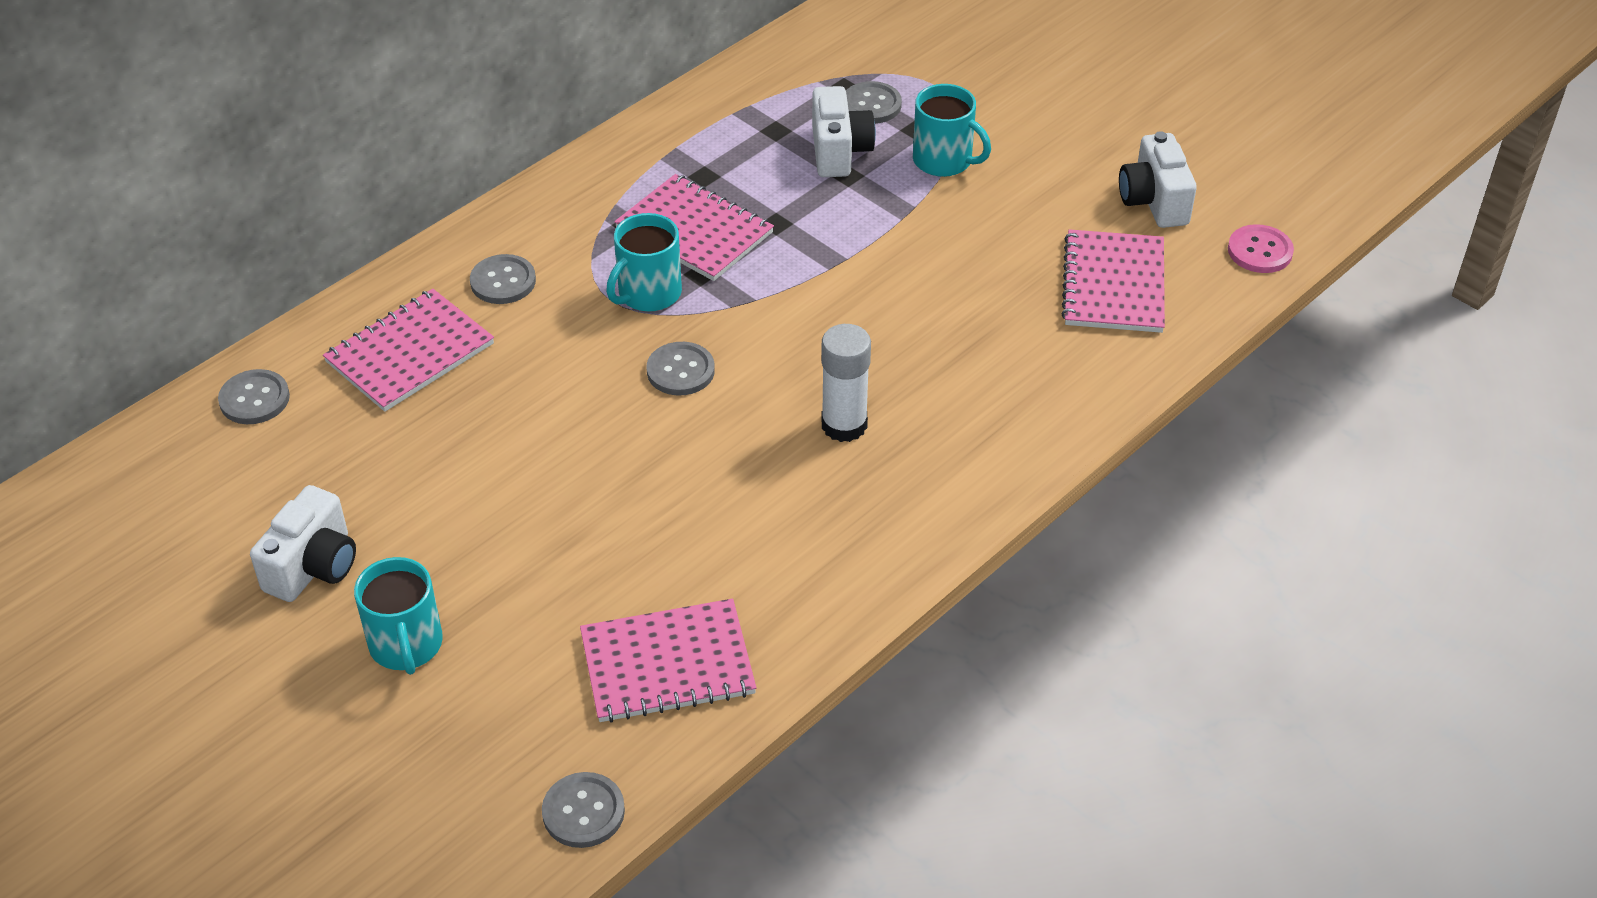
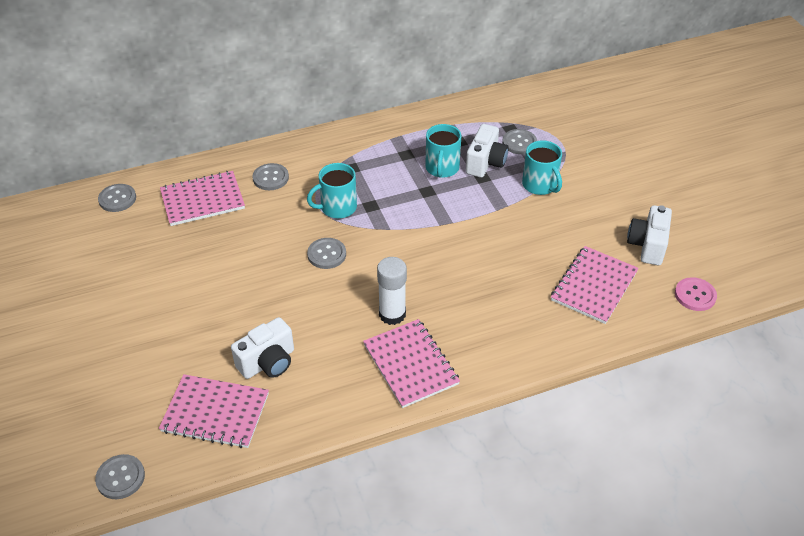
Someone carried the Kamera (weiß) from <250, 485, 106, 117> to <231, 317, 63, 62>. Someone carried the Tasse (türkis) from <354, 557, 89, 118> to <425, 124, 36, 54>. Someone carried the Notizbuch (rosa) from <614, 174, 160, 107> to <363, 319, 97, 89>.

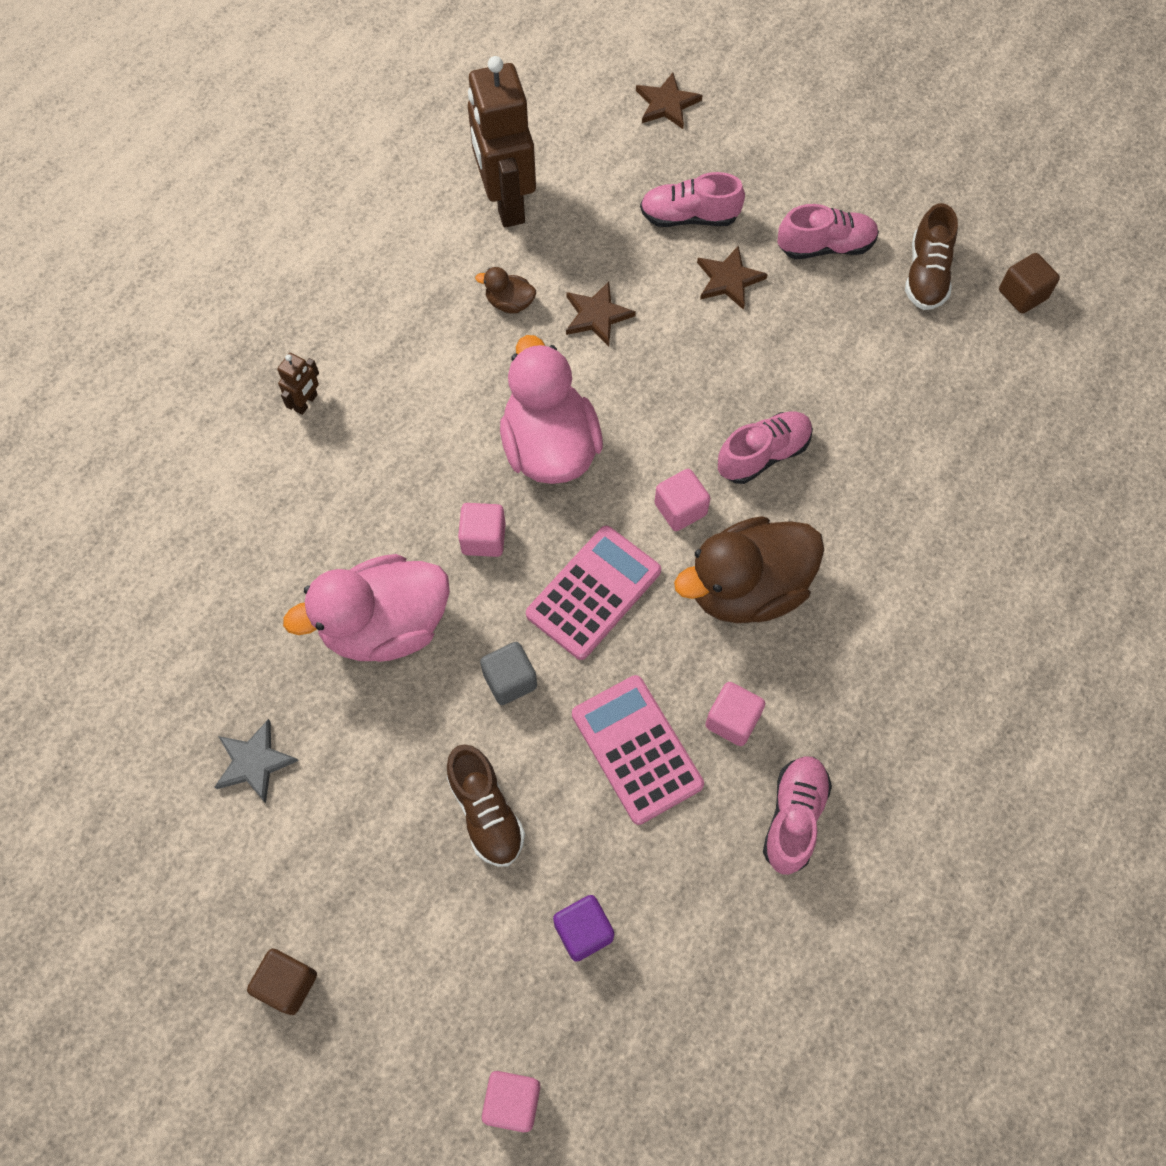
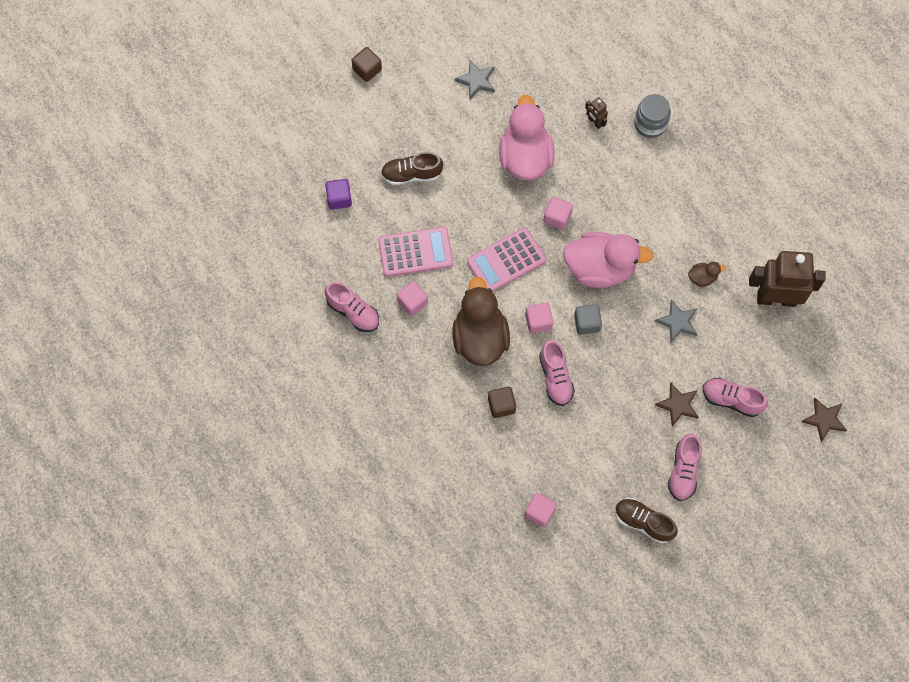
Someone put down the Einmachglas (grau) at <634, 94, 37, 44>. Someone carried the Roboter (braun) from <277, 353, 42, 62> to <585, 97, 23, 32>. Someone carried the Kubus (grau) from <480, 642, 57, 63> to <574, 304, 28, 31>. Someone carried the Kubus (rosa) from <482, 1071, 58, 61> to <524, 493, 33, 34>. Someone carried the Kubus (braun) from <999, 253, 61, 61> to <488, 387, 28, 31>. Someone repainted the Stern (braun) at <566, 281, 70, 66>, which became the Stern (grau) at <655, 299, 43, 43>. Someone rotated the Ente (braun) at <475, 267, 61, 46> by 45 degrees clockwise. Someone rotated the Taschenrechner (rosa) at <526, 526, 135, 134> by 90 degrees clockwise. Someone rotated the Schuh (rosa) at <640, 172, 105, 55> by 90 degrees counterclockwise.

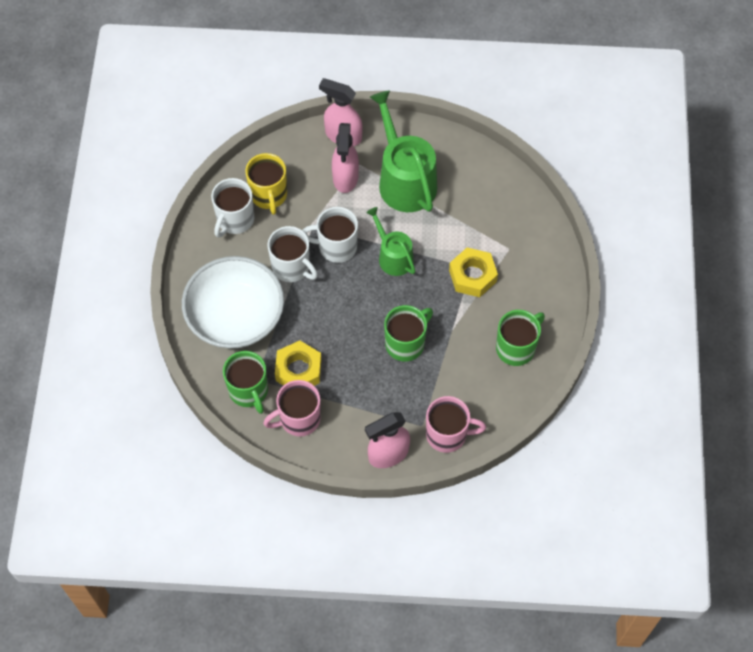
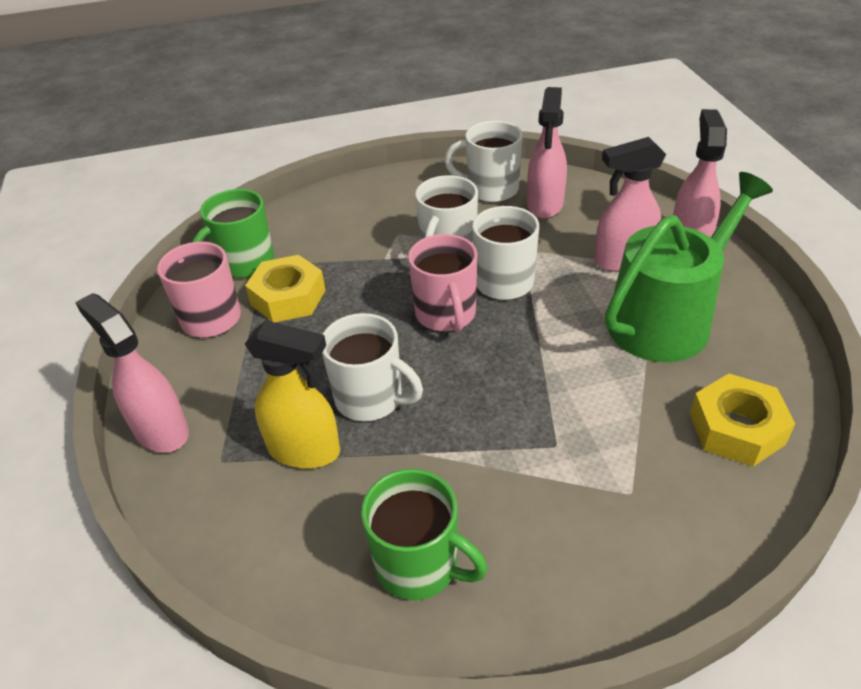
Someone took away the Schüssel (weiß) at <182, 256, 102, 93>. Someone took away the Gießkanne (grün) at <366, 207, 49, 69>. Someone put down the Sprühflasche (gelb) at <245, 320, 95, 149>. Someone carried the Tasse (rosa) from <426, 396, 60, 57> to <408, 234, 70, 98>. Someone carried the Sechskantmutter (gelb) from <449, 248, 49, 49> to <690, 373, 105, 94>. Someone swapped the Tasse (gelb) at <245, 153, 42, 62> for the Sprühflasche (rosa) at <527, 87, 40, 132>. Someone repainted the Tasse (grün) at <384, 305, 49, 57>, which became the Tasse (weiß) at <322, 313, 101, 108>.

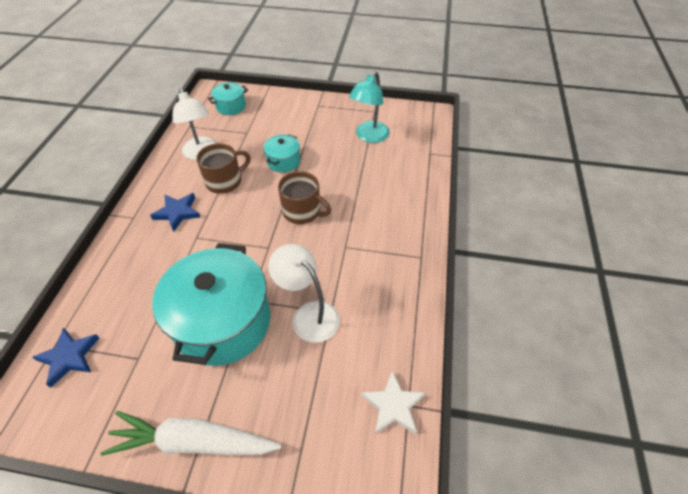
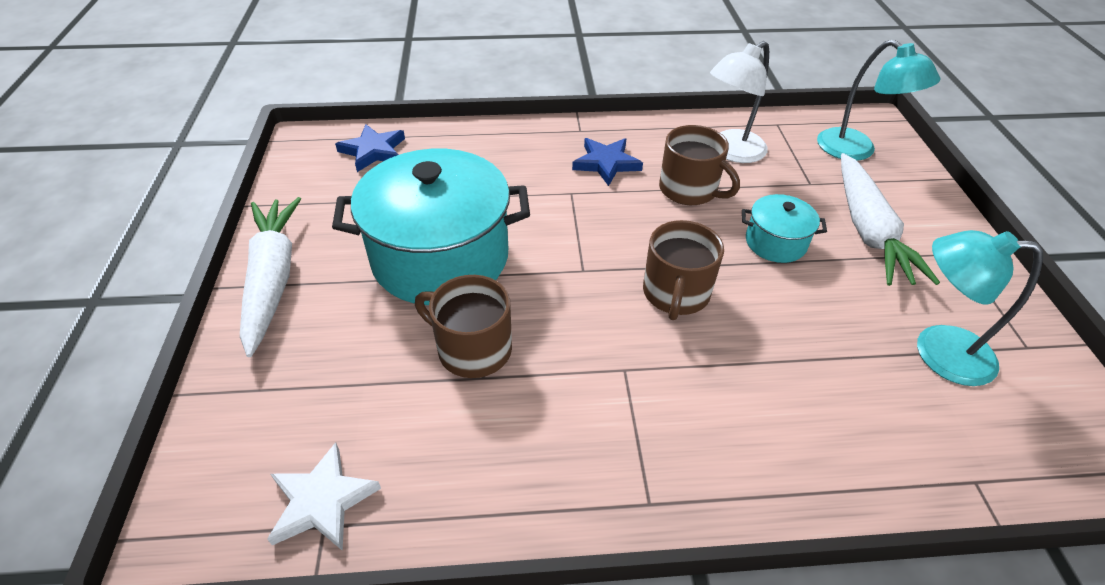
Someone put down the Karotte (weiß) at <841, 153, 99, 133>. Someone swapped the Kochtopf (türkis) at <208, 82, 40, 33> for the Lampe (türkis) at <817, 40, 123, 121>. Someone swapped the Lampe (weiß) at <268, 244, 72, 99> for the Tasse (braun) at <415, 275, 97, 103>.

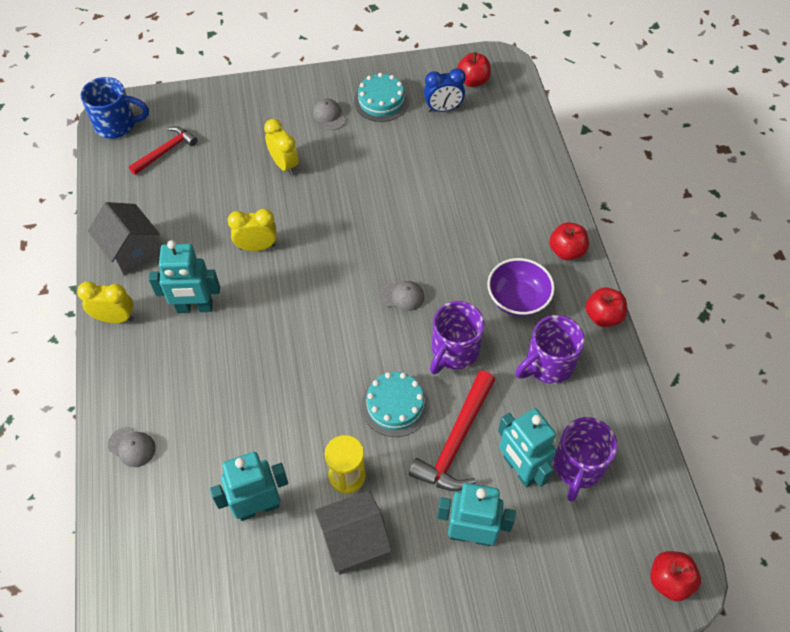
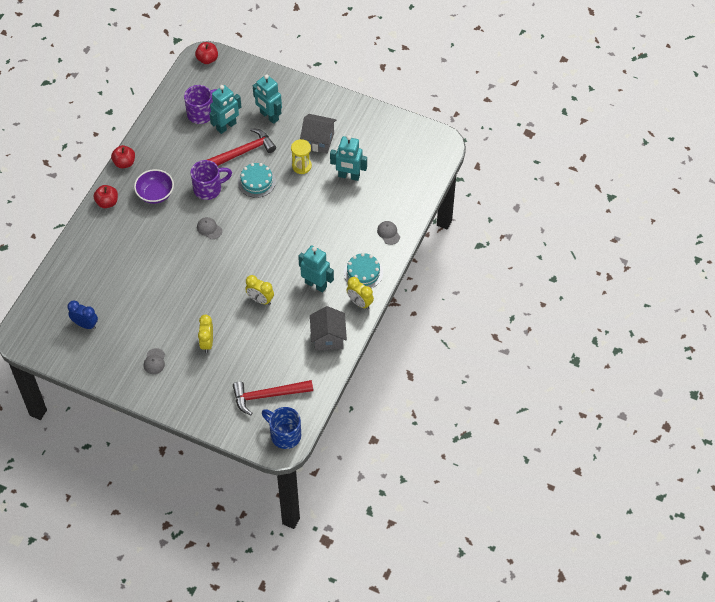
Someone took away the Apfel (rot) at <457, 52, 34, 35>. Someone took away the Tasse (lila) at <515, 315, 70, 69>. Someone carried the Kuchen (türkis) from <354, 73, 55, 49> to <344, 253, 39, 35>. Someone rotated the Roboter (türkis) at <498, 408, 58, 80> by 45 degrees clockwise. Someone scaled the Hammer (rot) at <129, 126, 68, 49> by 1.53.

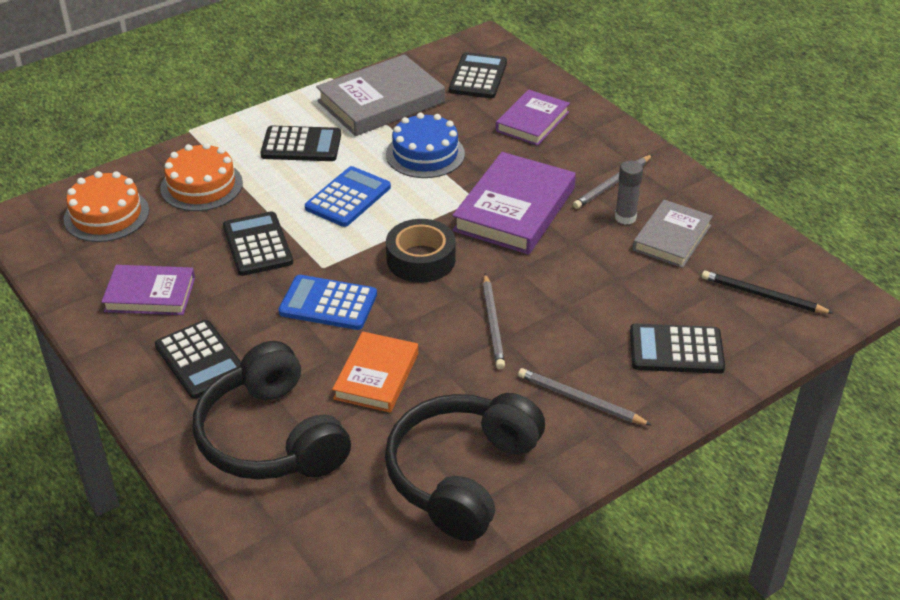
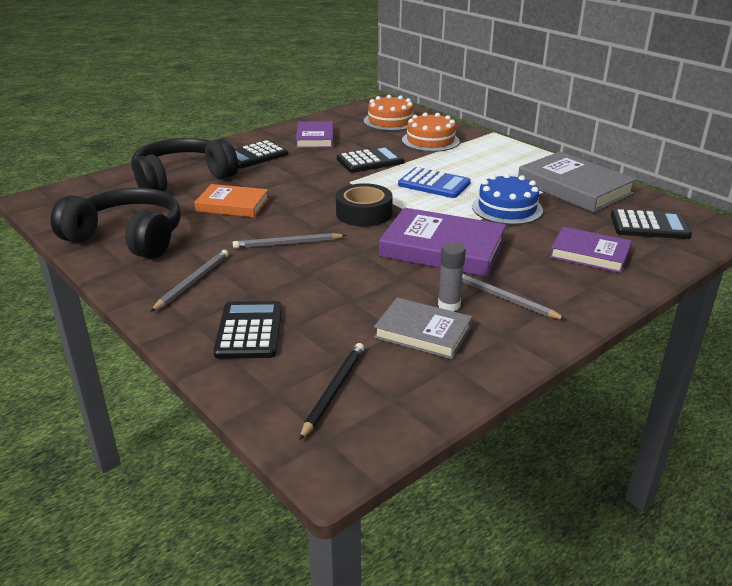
Someone took away the Taschenrechner (schwarz) at <260, 126, 81, 35>. Someone took away the Taschenrechner (blau) at <278, 275, 99, 55>.

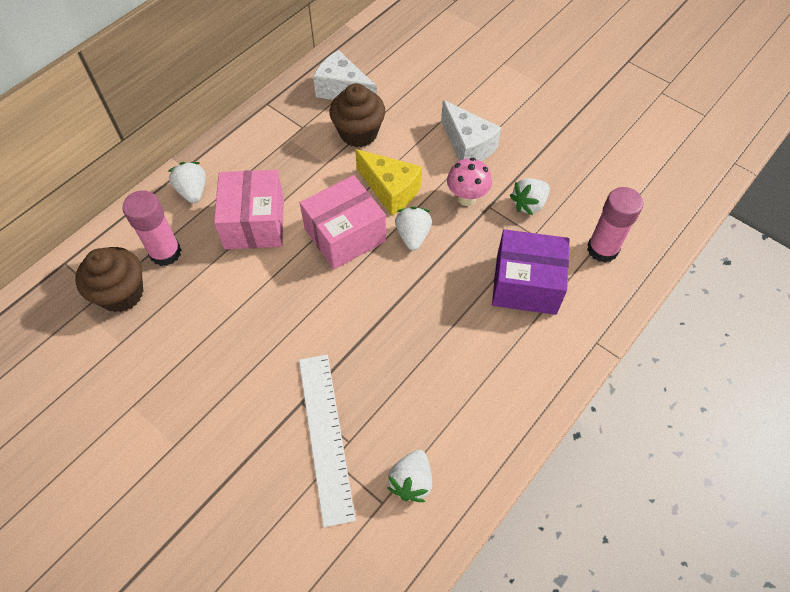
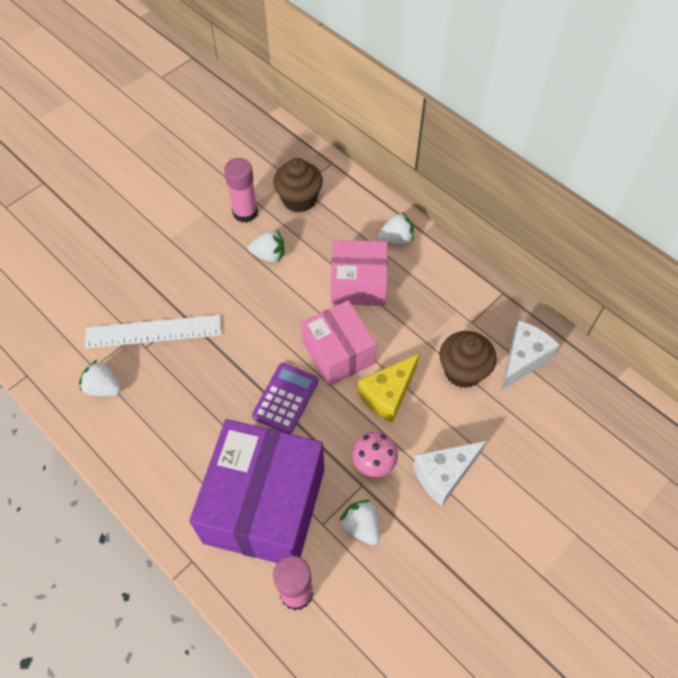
Someone put down the Taschenrechner (lila) at <252, 363, 67, 71>. Someone carried the Klebestift (rosa) from <122, 190, 59, 76> to <224, 158, 34, 65>. Someone carried the Erdbeere (weiß) from <395, 207, 37, 43> to <248, 230, 36, 32>. Someone scaled the Schachtel (lila) at <492, 229, 77, 86> by 1.65.

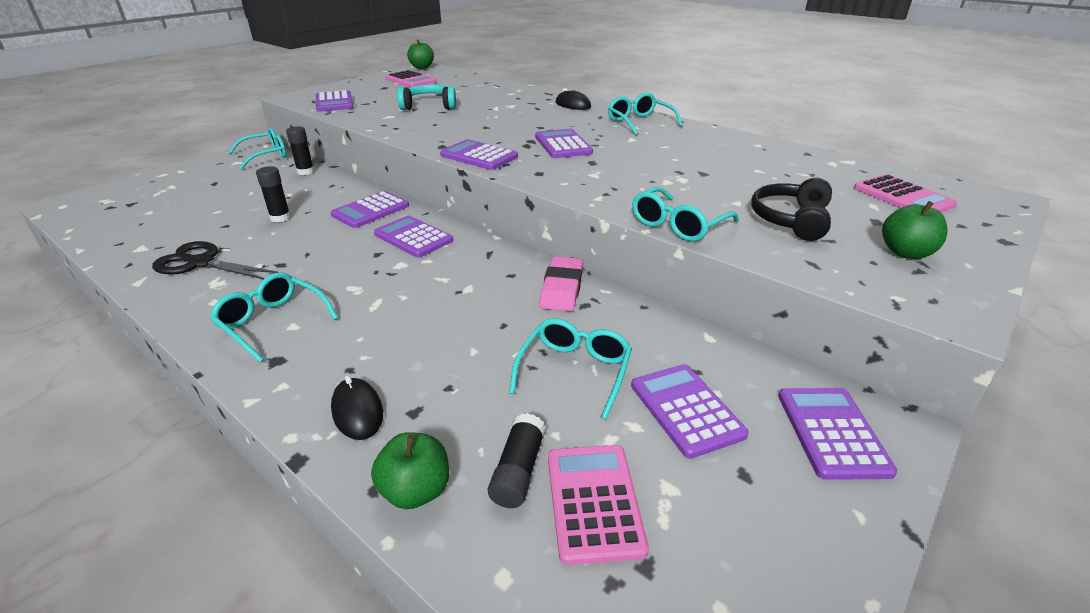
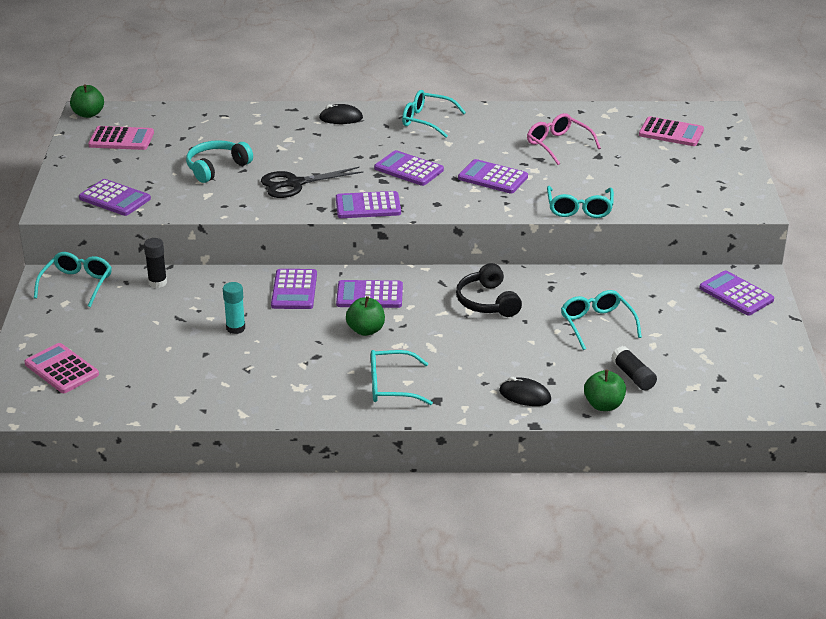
Someone took away the Radiergummi (rosa) at <540, 256, 43, 56>. Someone put down the Brille (rosa) at <527, 113, 74, 52>. Someone carried the Schere (schwarz) from <152, 241, 127, 39> to <261, 167, 103, 31>. Someone carried the Taschenrechner (rosa) from <548, 445, 101, 120> to <24, 343, 75, 50>. Someone carried the Taschenrechner (lila) from <631, 364, 118, 95> to <458, 159, 70, 35>. Someone carried the Kopfhörer (schwarz) from <751, 178, 81, 63> to <456, 263, 66, 54>. Someone carried the Apfel (grün) from <882, 201, 66, 58> to <346, 296, 39, 40>. Someone repainted the Klebestift (schwarz) at <256, 166, 35, 56>, which became the Klebestift (türkis) at <223, 282, 22, 52>.

